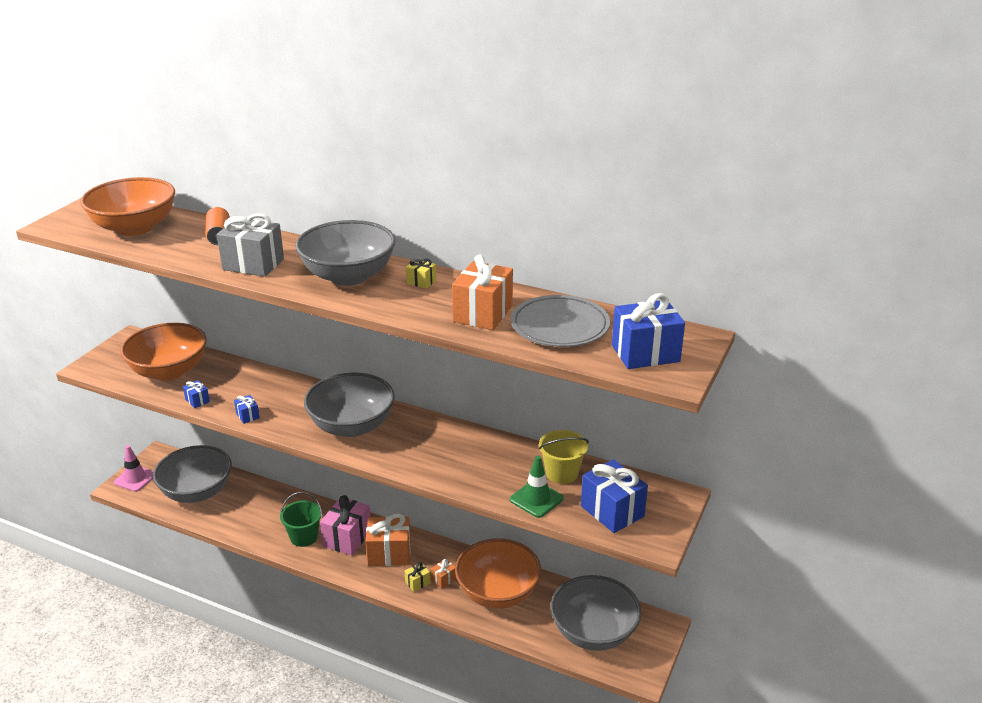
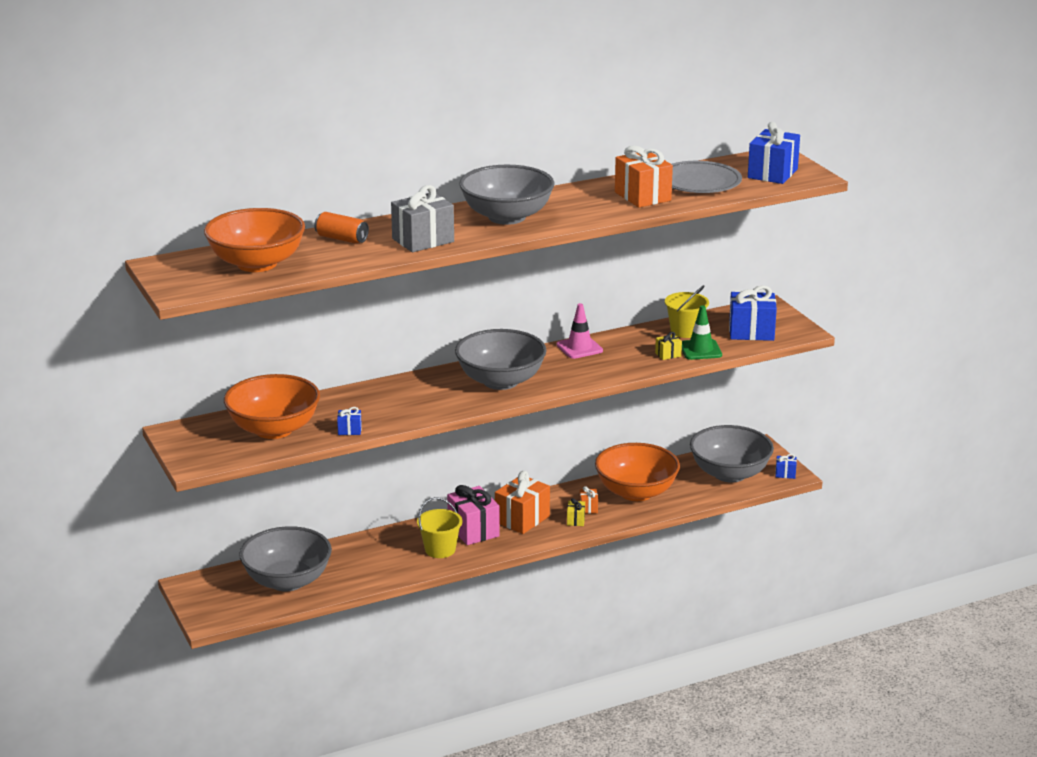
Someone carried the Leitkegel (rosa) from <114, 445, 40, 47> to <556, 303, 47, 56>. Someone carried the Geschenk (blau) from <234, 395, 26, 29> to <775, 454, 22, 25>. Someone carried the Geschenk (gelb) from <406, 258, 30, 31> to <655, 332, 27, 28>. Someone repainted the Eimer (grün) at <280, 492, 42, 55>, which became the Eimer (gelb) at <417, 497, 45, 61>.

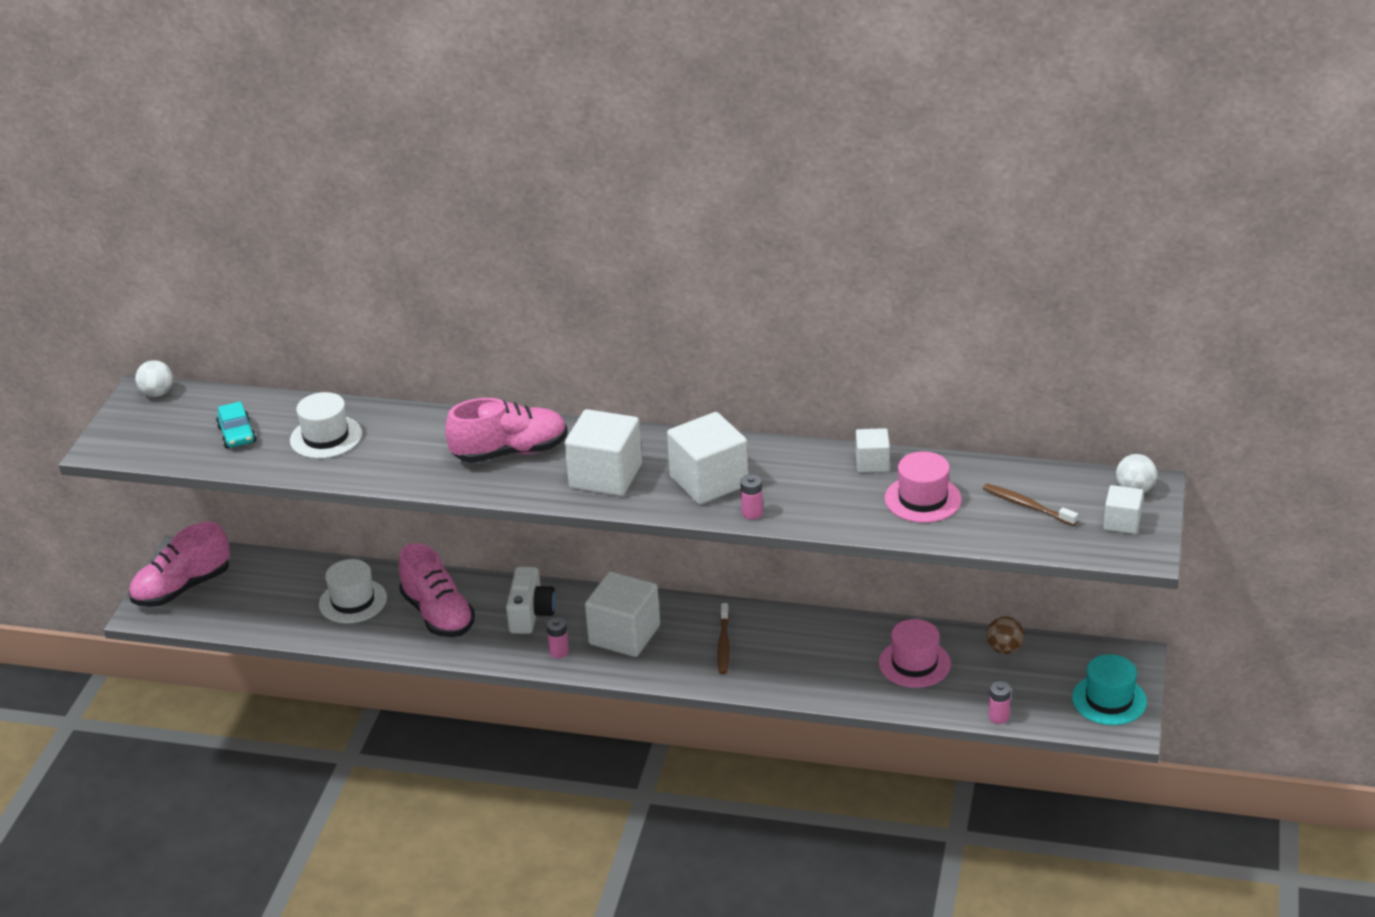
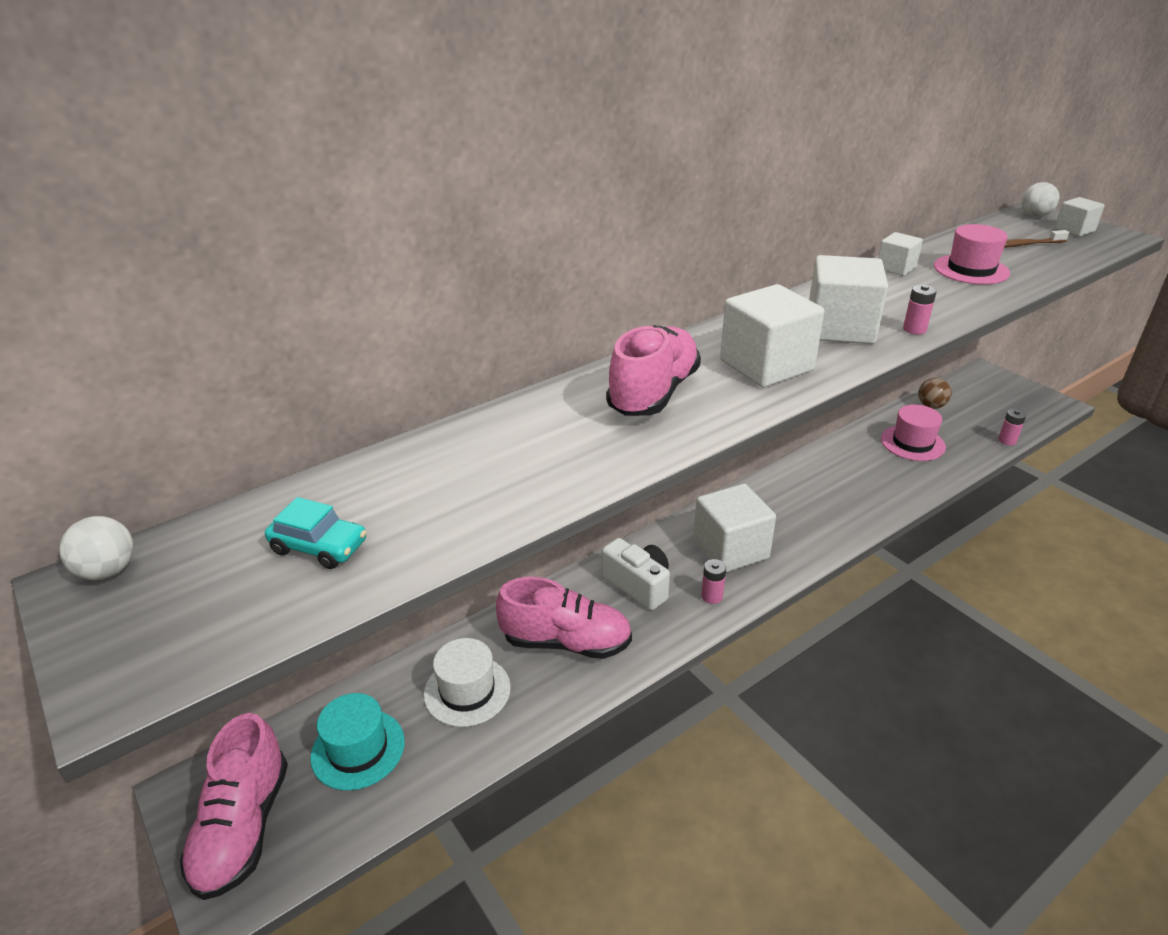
Someone took away the Hut (weiß) at <290, 392, 72, 67>. Someone took away the Zahnbürste (braun) at <717, 603, 13, 71>. Someone carried the Hut (türkis) from <1072, 654, 75, 71> to <310, 693, 95, 97>.

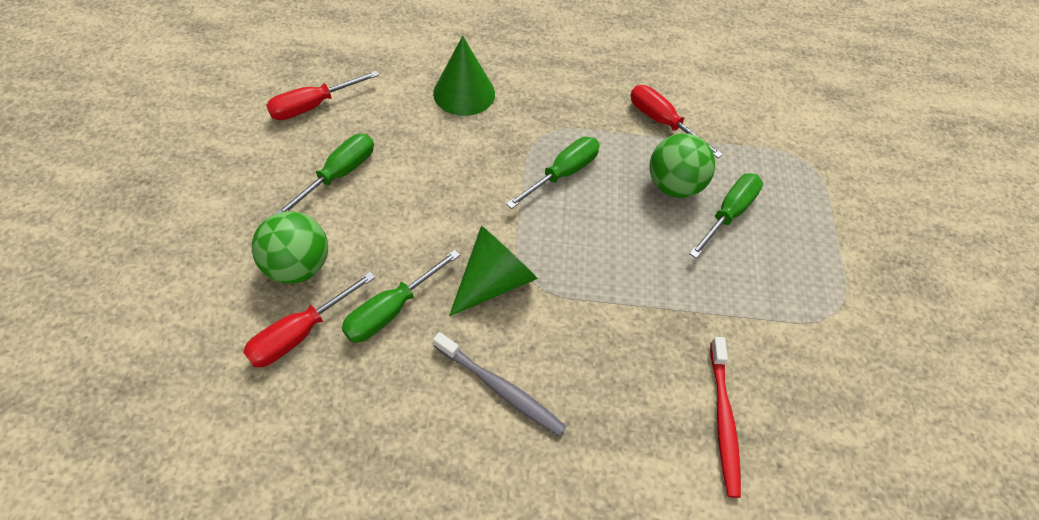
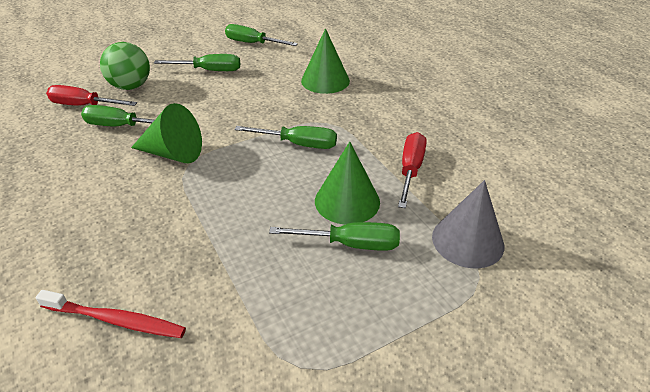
Someone took away the Zahnbürste (grau) at <433, 332, 133, 104>. Someone put down the Kegel (grau) at <432, 180, 72, 88>. Someone swapped the Ball (grün) at <650, 134, 65, 64> for the Kegel (grün) at <315, 142, 65, 83>. Someone repainted the Schraubenzieher (rot) at <266, 71, 113, 49>, which became the Schraubenzieher (grün) at <225, 24, 73, 22>. Someone rotated the Zahnbürste (rot) at <710, 337, 31, 161> by 135 degrees counterclockwise.

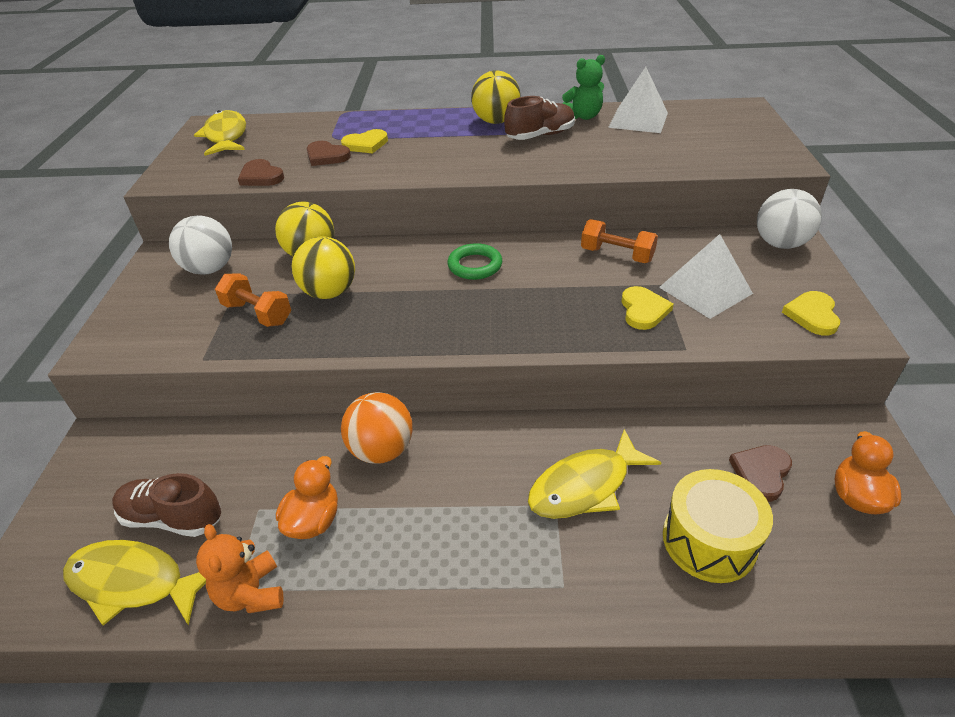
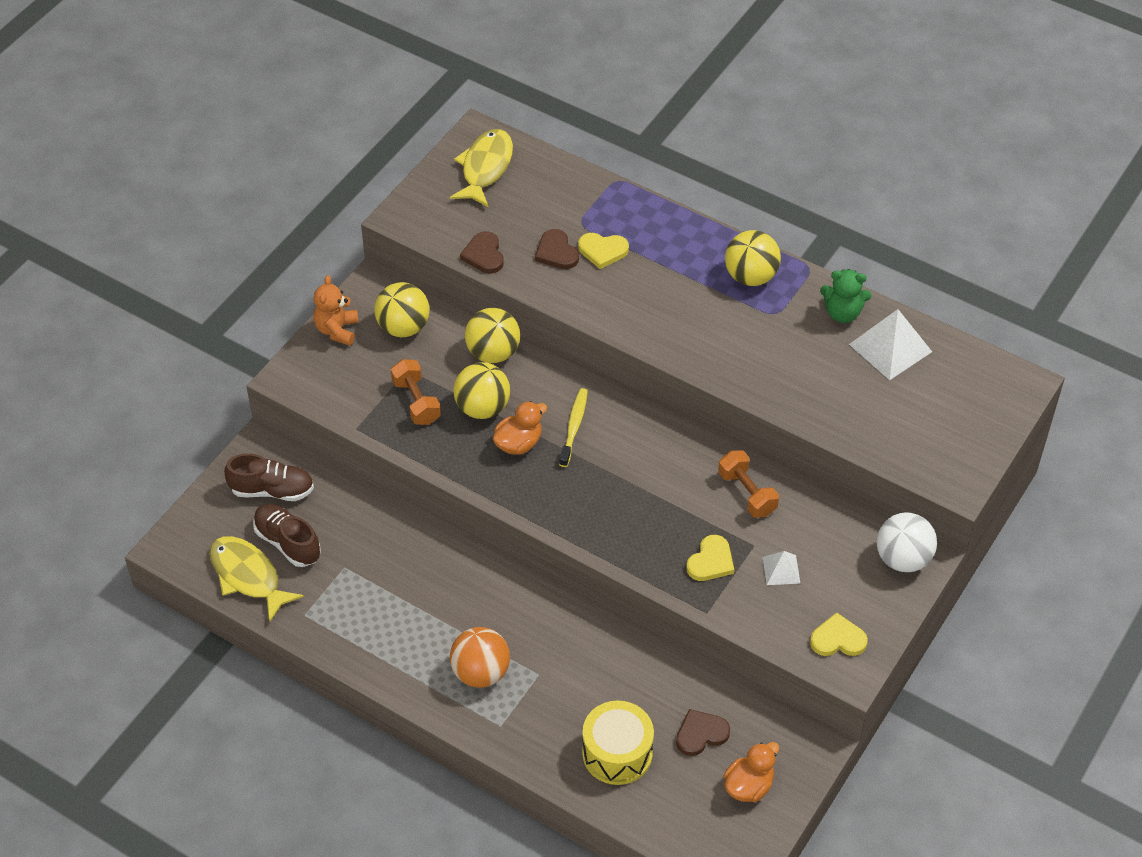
Someone took away the Ring (grün) at <448, 243, 54, 37>. Someone took away the Fisch (gelb) at <528, 429, 134, 90>. Someone put down the Zahnbürste (gelb) at <559, 388, 29, 79>. Someone carried the Teddybär (orange) from <196, 524, 88, 89> to <313, 275, 46, 71>. Someone carried the Ente (orange) from <276, 456, 62, 83> to <493, 401, 54, 54>. Someone carried the Ball (orange) from <341, 392, 71, 72> to <450, 627, 60, 61>. Someone carried the Schuh (braun) from <504, 96, 71, 44> to <224, 453, 90, 48>. Someone repainted the Ball (weiß) at <169, 215, 63, 60>, which became the Ball (gelb) at <374, 282, 55, 55>. Someone rotated the Herz (gelb) at <782, 291, 58, 45> by 45 degrees clockwise. Someone scaled the Pyramide (weiß) at <659, 234, 94, 85> by 0.55.

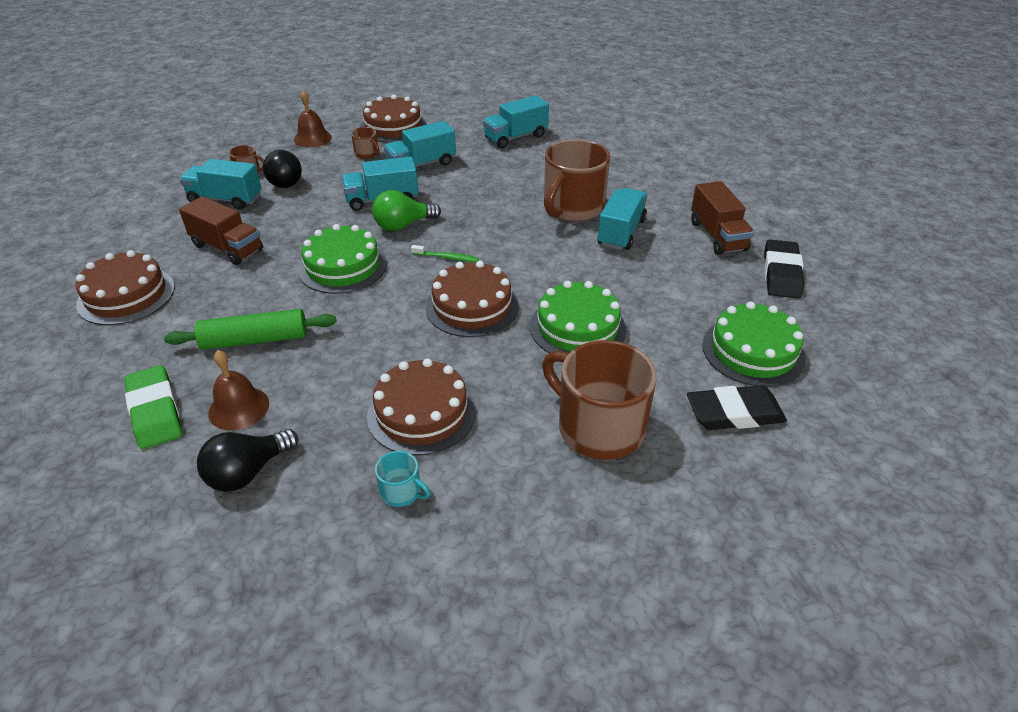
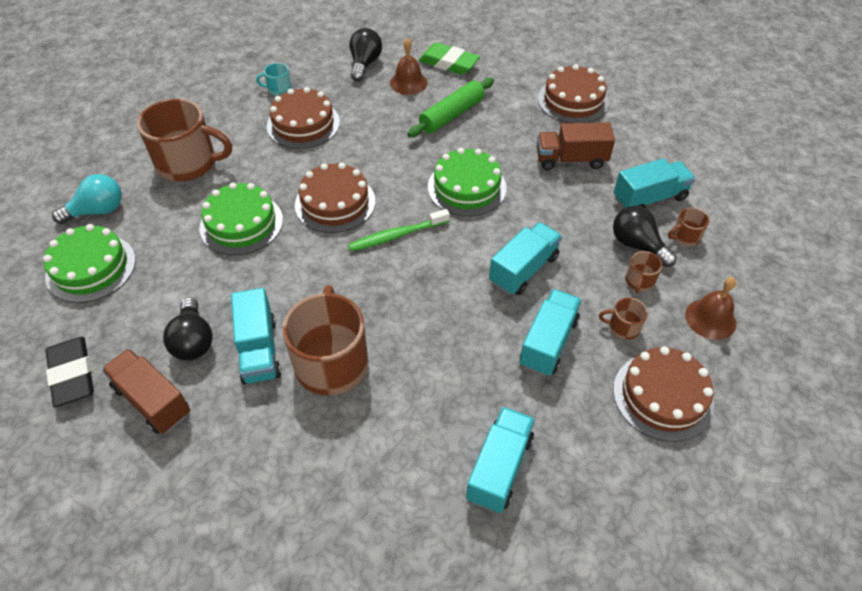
Someone took away the Glühbirne (grün) at <372, 190, 69, 41>. Someone put down the Glühbirne (schwarz) at <163, 297, 50, 64>. Someone put down the Tasse (braun) at <625, 251, 37, 42>. Someone swapped the Radiergummi (schwarz) at <687, 385, 100, 45> for the Glühbirne (türkis) at <52, 174, 70, 50>. Someone scaled the Zahnbürste (grün) at <411, 245, 68, 17> by 1.59.

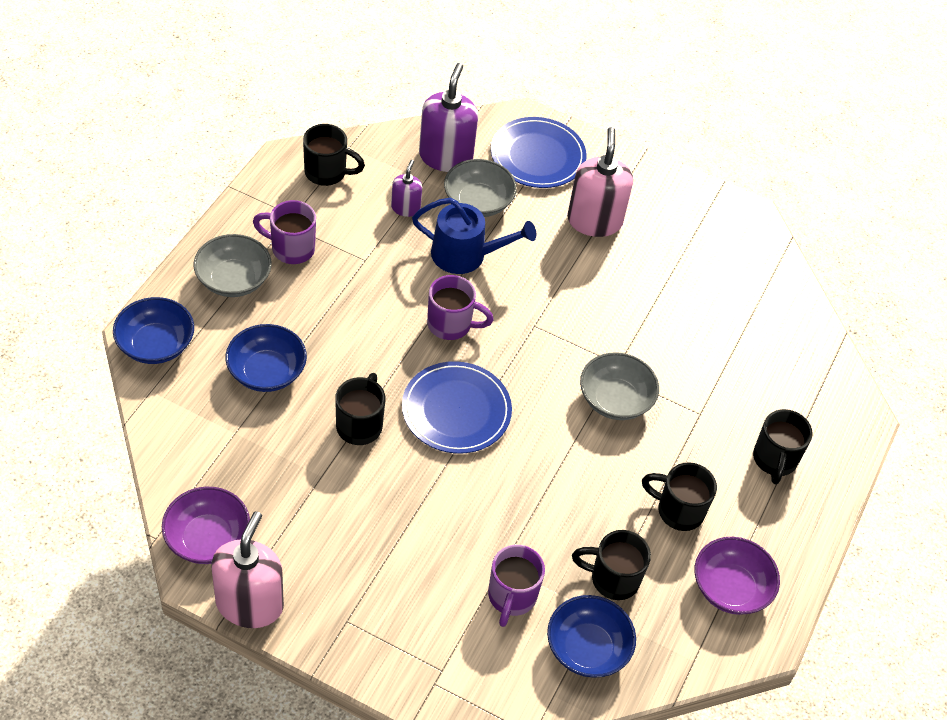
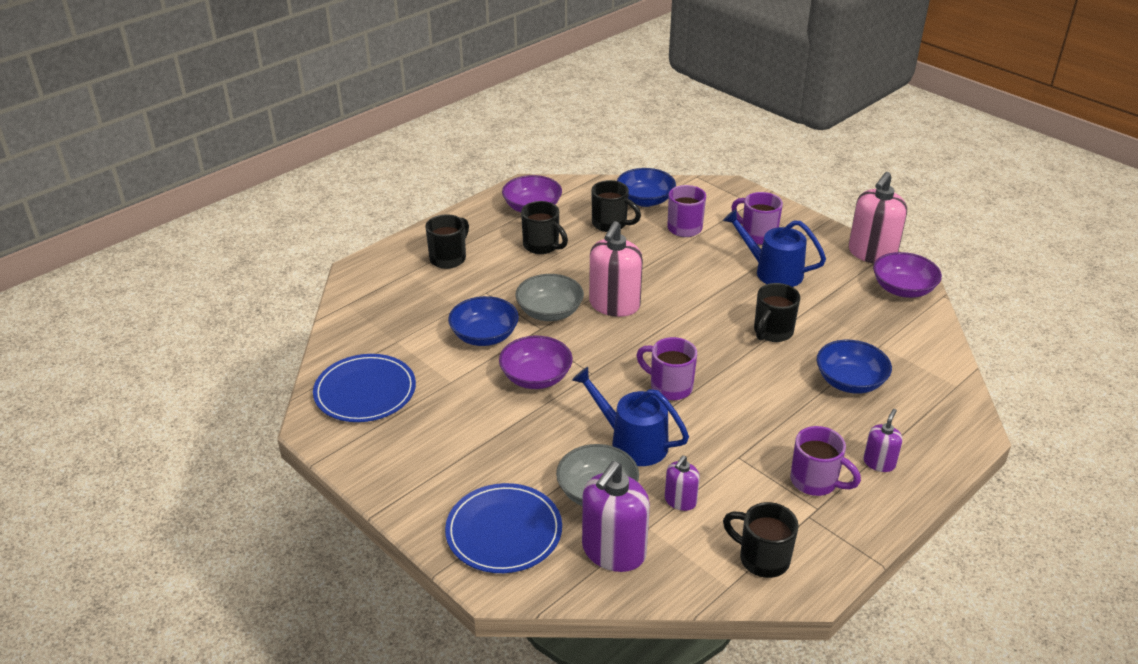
Someone put down the Schüssel (lila) at <499, 336, 74, 53>. Someone put down the Gießkanne (blau) at <723, 209, 103, 78>. Someone put down the Tasse (lila) at <731, 192, 52, 53>. Someone carried the Schüssel (blau) from <113, 297, 81, 67> to <448, 296, 71, 50>. Someone carried the Teller (blau) from <402, 361, 110, 93> to <313, 354, 103, 68>. Someone carried the Seifenspender (rosa) from <567, 127, 66, 110> to <589, 221, 54, 96>. Someone swapped the Schüssel (grau) at <194, 234, 78, 63> for the Seifenspender (lila) at <863, 409, 40, 63>.

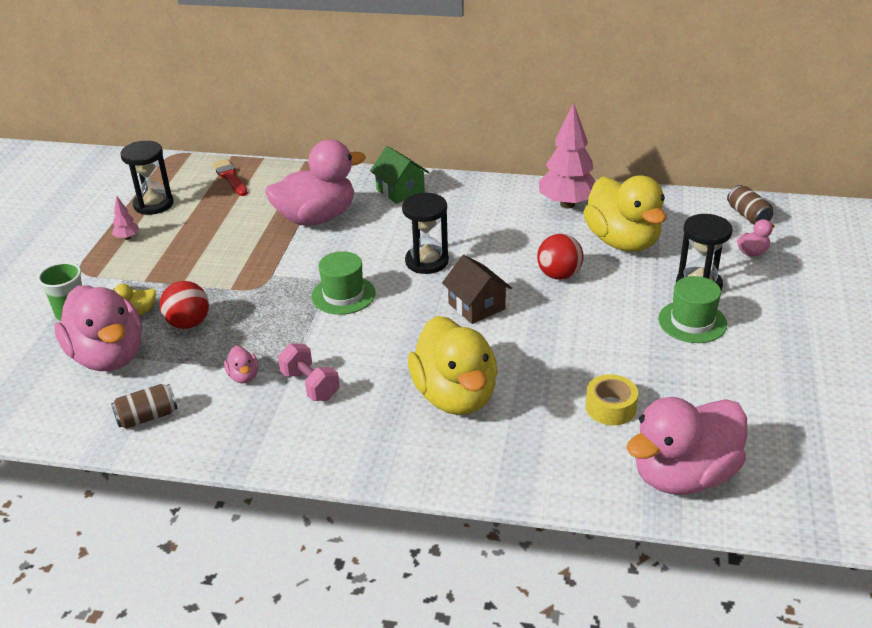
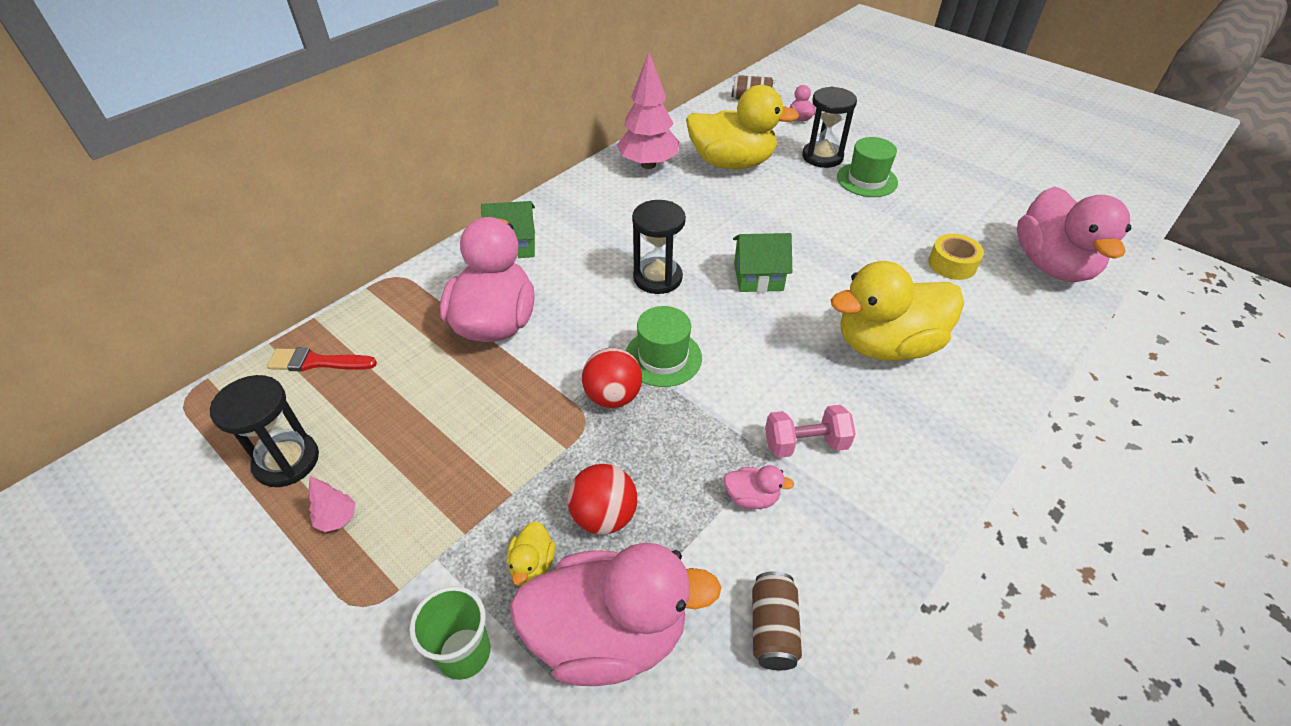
Someone carried the Ball (rot) from <537, 234, 47, 46> to <582, 348, 60, 60>. Someone repainted the Haus (braun) at <442, 255, 70, 69>, which became the Haus (grün) at <733, 233, 59, 59>. Someone rotated the Ente (gelb) at <408, 316, 90, 99> by 150 degrees clockwise.

